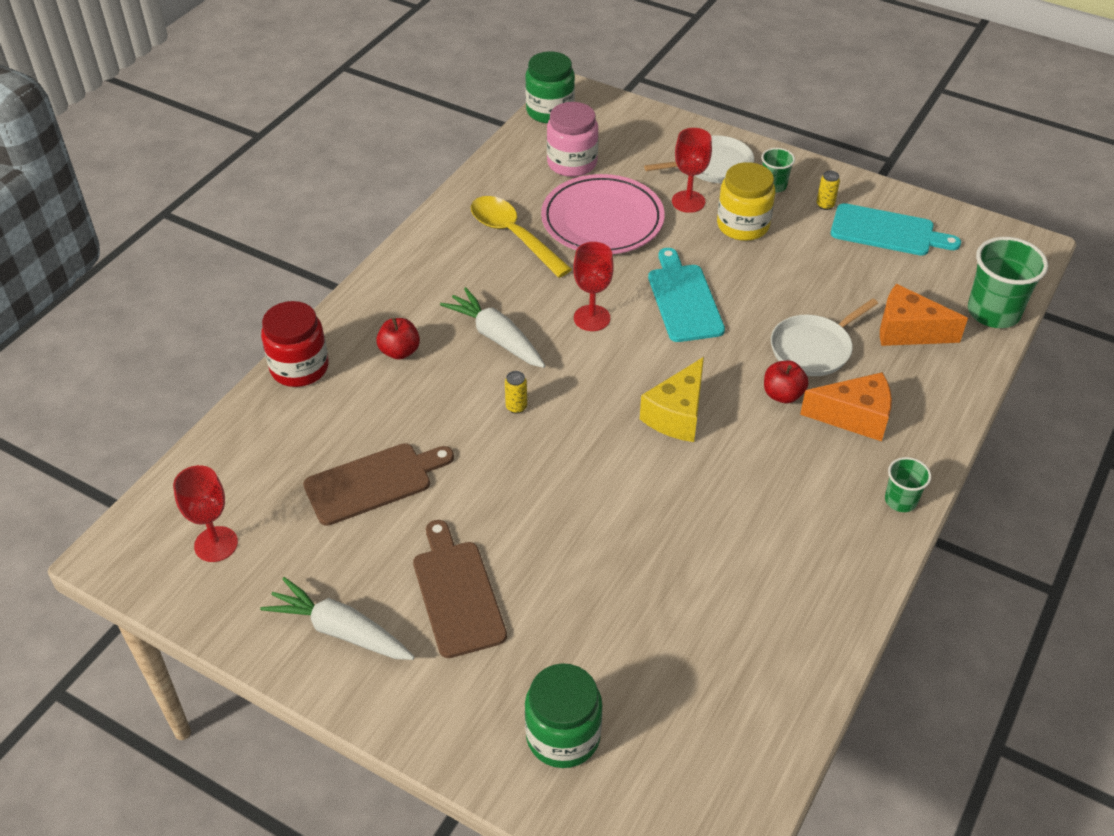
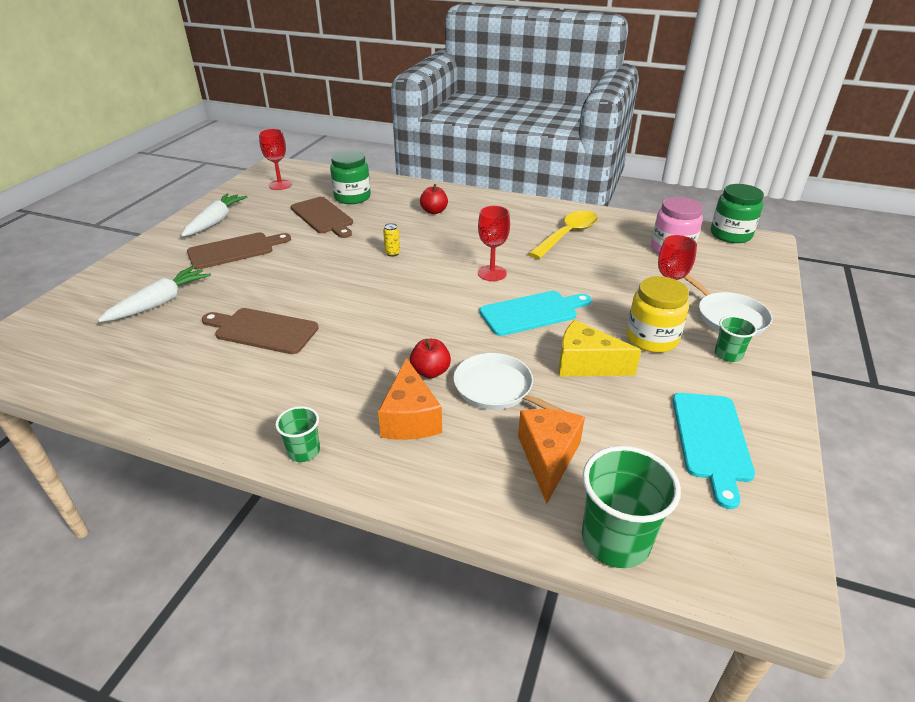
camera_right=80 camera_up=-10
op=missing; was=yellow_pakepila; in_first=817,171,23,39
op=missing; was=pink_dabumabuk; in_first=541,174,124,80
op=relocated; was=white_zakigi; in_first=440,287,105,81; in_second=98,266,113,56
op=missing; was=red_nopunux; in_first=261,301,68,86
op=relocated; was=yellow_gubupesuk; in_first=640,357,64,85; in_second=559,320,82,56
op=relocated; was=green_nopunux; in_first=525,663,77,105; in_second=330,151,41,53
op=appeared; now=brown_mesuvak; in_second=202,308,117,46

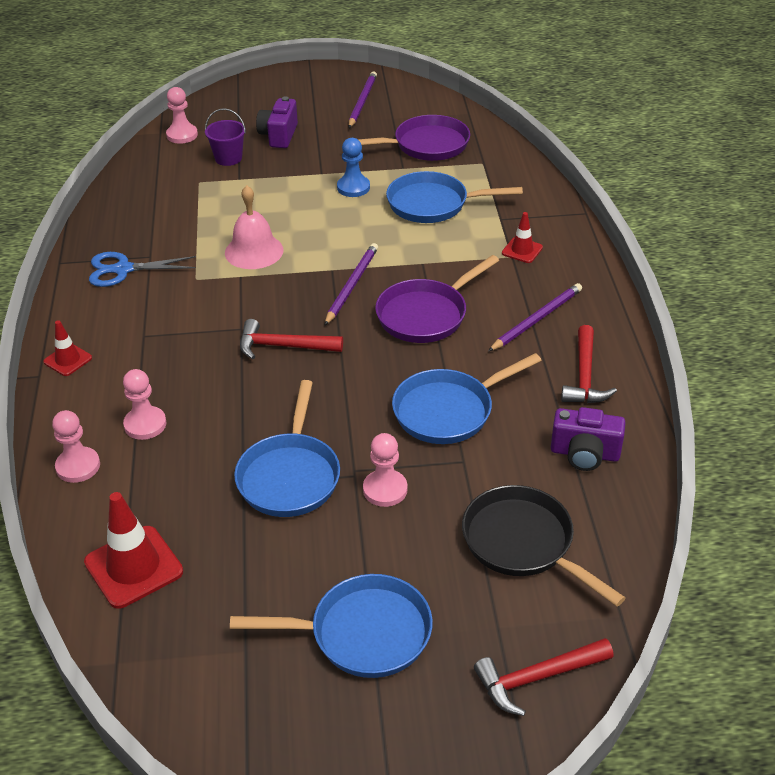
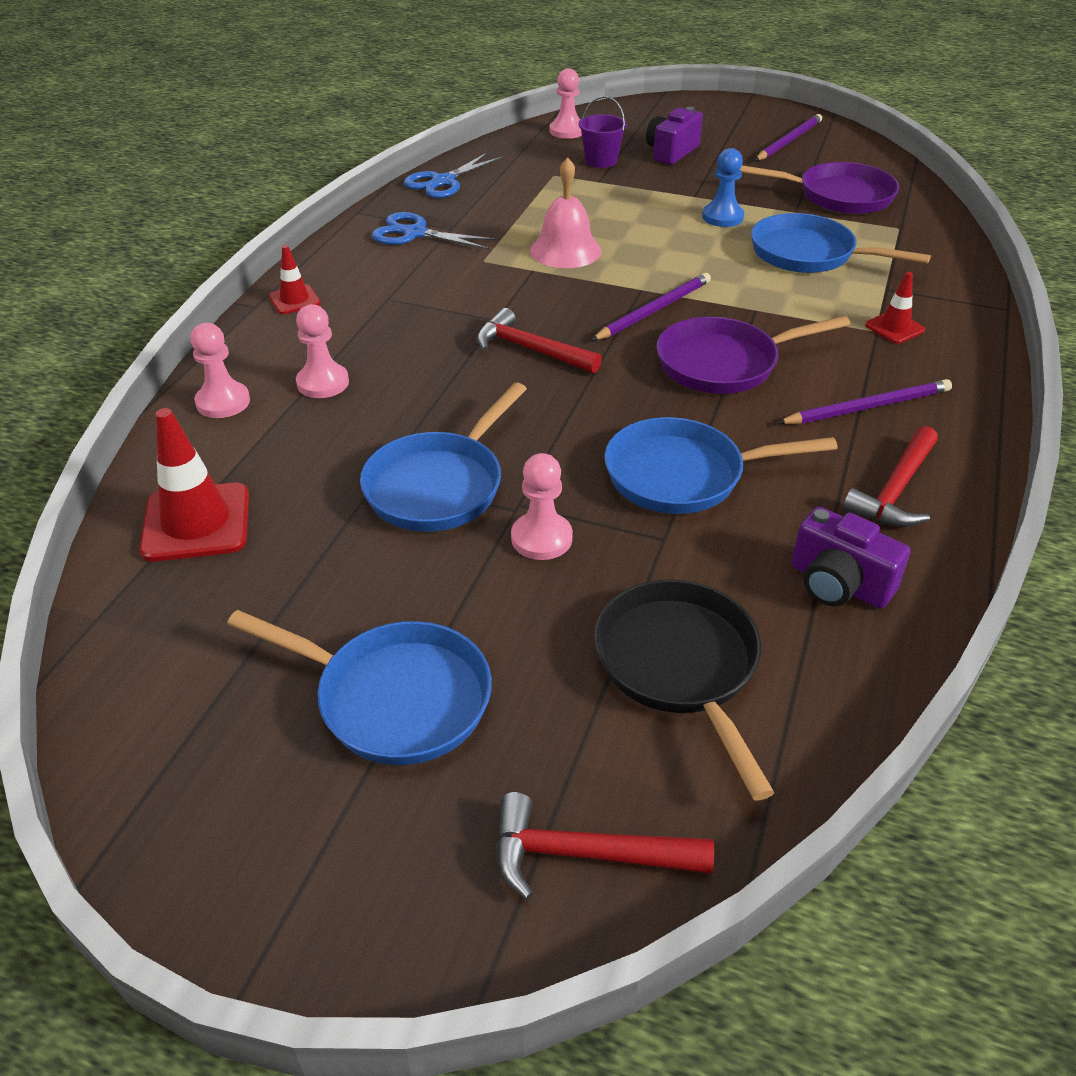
camera_right=25 camera_up=0
op=appeared; now=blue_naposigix; in_second=404,152,100,46

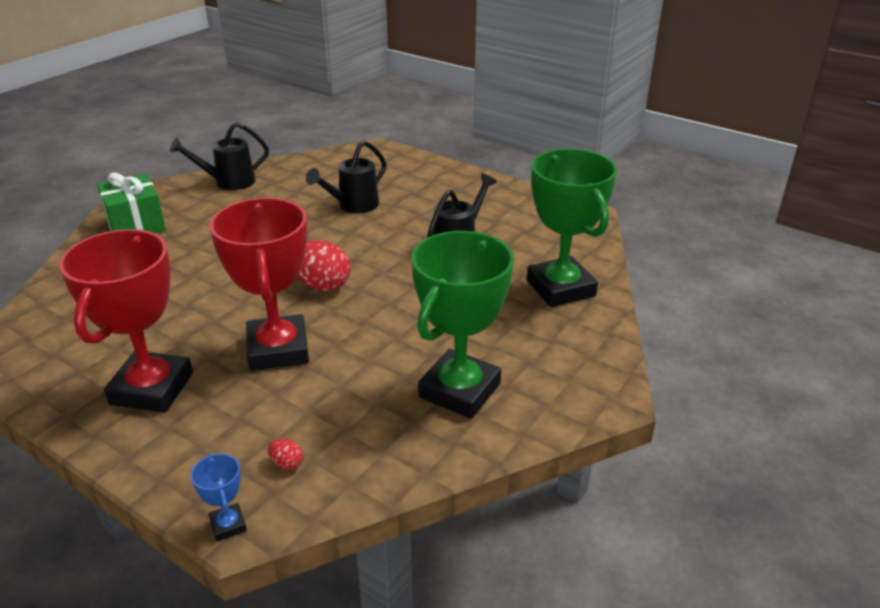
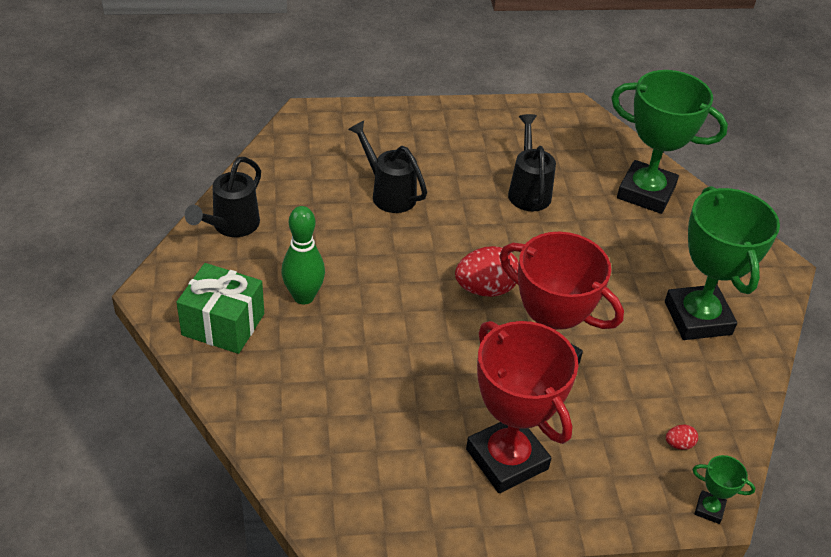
camera_right=-45 camera_up=10
op=spun; was=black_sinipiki; in_first=306,141,80,72; in_second=348,121,79,92; clockwise=135
op=colour; was=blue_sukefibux; now=green_sukefibux; in_first=191,453,56,88; in_second=693,455,62,69
op=appeared; now=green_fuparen; in_second=282,206,43,99

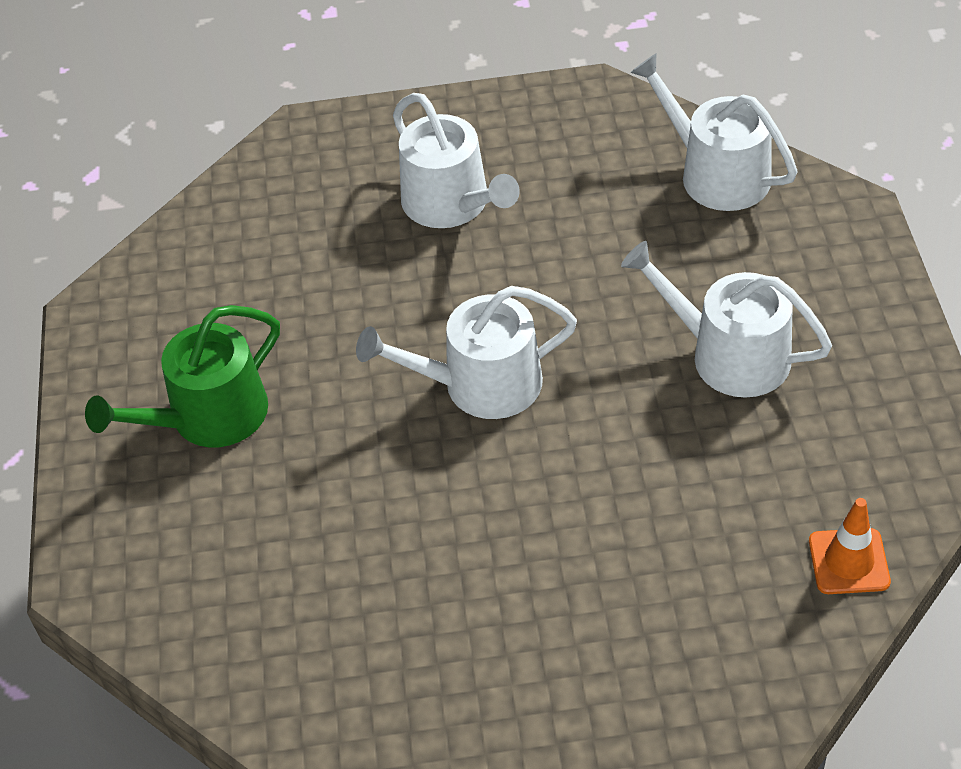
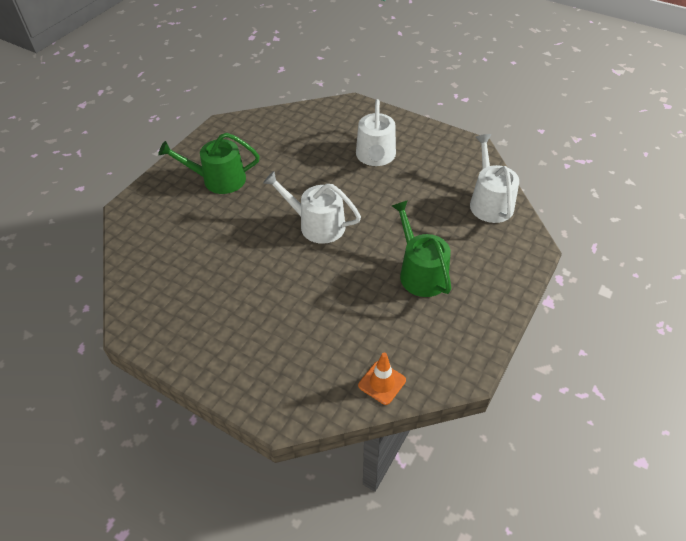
camera_right=35 camera_up=0
op=colour; was=white_sinipiki; now=green_sinipiki; in_first=621,241,211,157; in_second=392,200,59,97

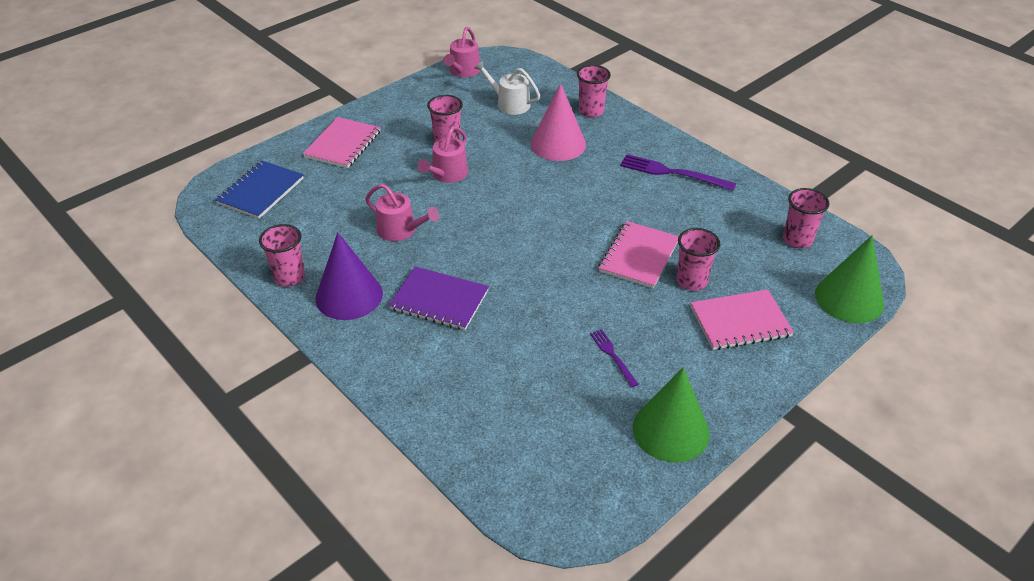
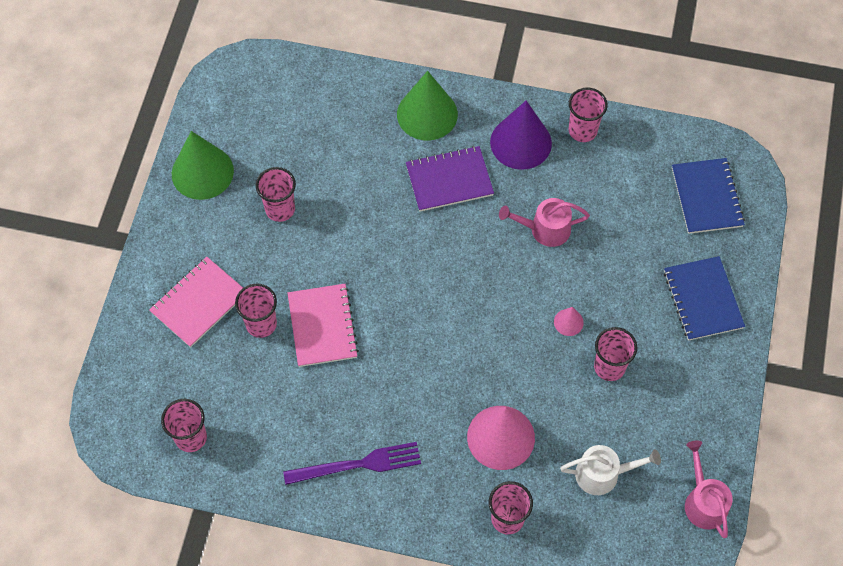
camera_right=145 camera_up=20
op=colour; was=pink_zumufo; now=blue_zumufo; in_first=303,117,78,51; in_second=664,256,81,85
op=exchanged; was=pink_sinipiki; now=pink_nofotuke; in_first=417,126,51,57; in_second=554,307,30,29
op=relocated; was=green_nofotuke; in_first=815,235,69,88; in_second=397,71,61,69
op=exchanged; was=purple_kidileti; now=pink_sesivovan; in_first=590,329,49,58; in_second=256,167,40,55

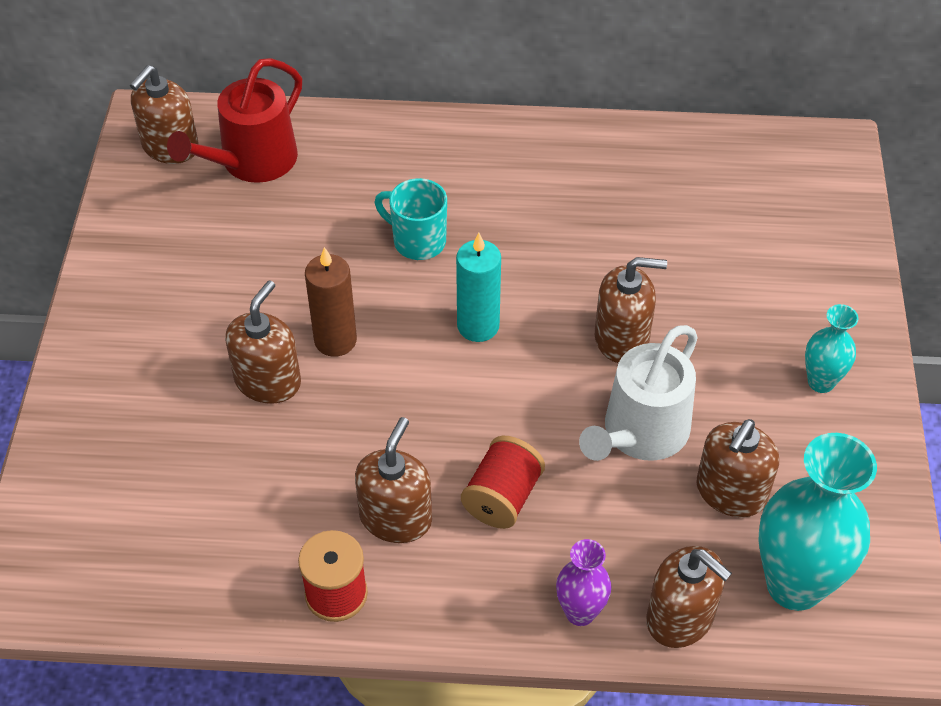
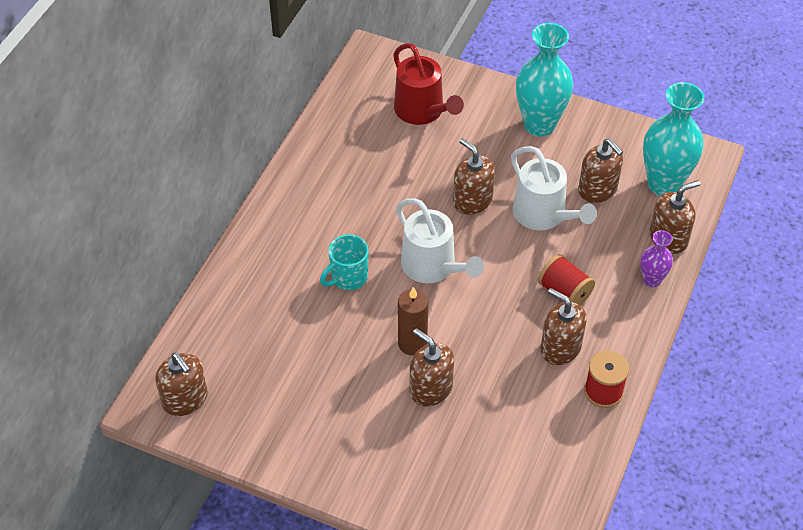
camera_right=-70 camera_up=0
op=relocated; was=red_sinipiki; in_first=167,58,135,125; in_second=393,43,71,82
op=exchanged; was=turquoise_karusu; now=white_sinipiki; in_first=456,233,45,109; in_second=396,198,88,85
op=spun; was=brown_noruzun; in_first=595,257,72,106; in_second=453,138,42,77; clockwise=-60
op=size; was=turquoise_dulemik; in_first=805,304,54,89; in_second=516,23,57,114; ratio=1.94

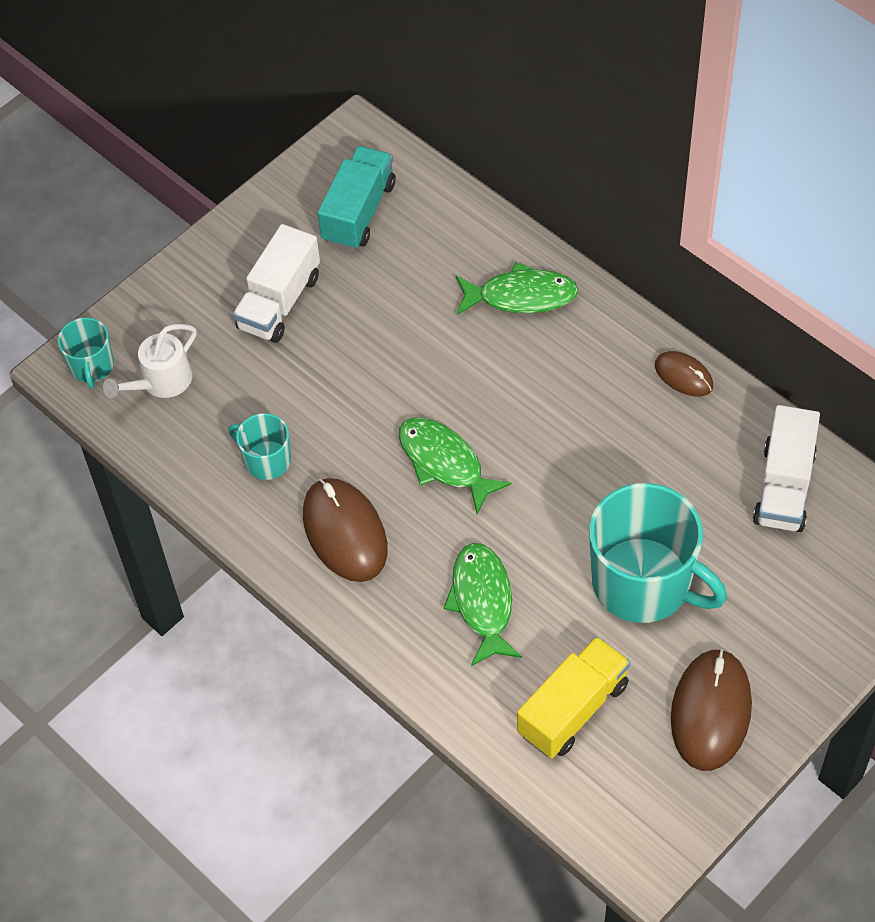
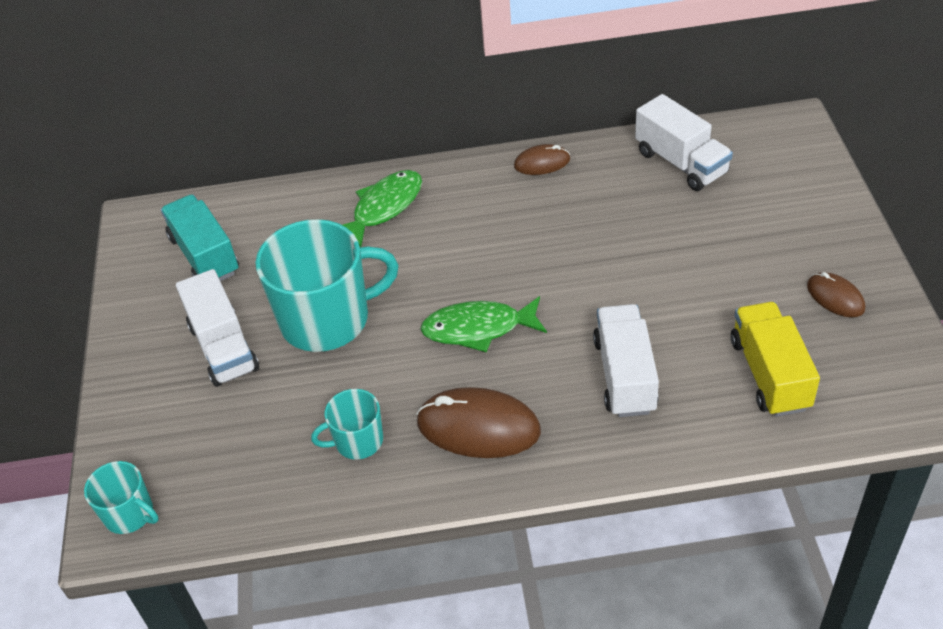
camera_right=-50 camera_up=-10
op=missing; was=white_sinipiki; in_first=103,324,94,74
op=relocated; was=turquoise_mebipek; in_first=589,483,138,140; in_second=256,219,143,133
op=exchanged; was=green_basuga; now=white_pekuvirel; in_first=443,543,79,123; in_second=593,304,66,113
op=size; was=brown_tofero; in_first=671,649,81,122; in_second=807,272,58,45; ratio=0.56

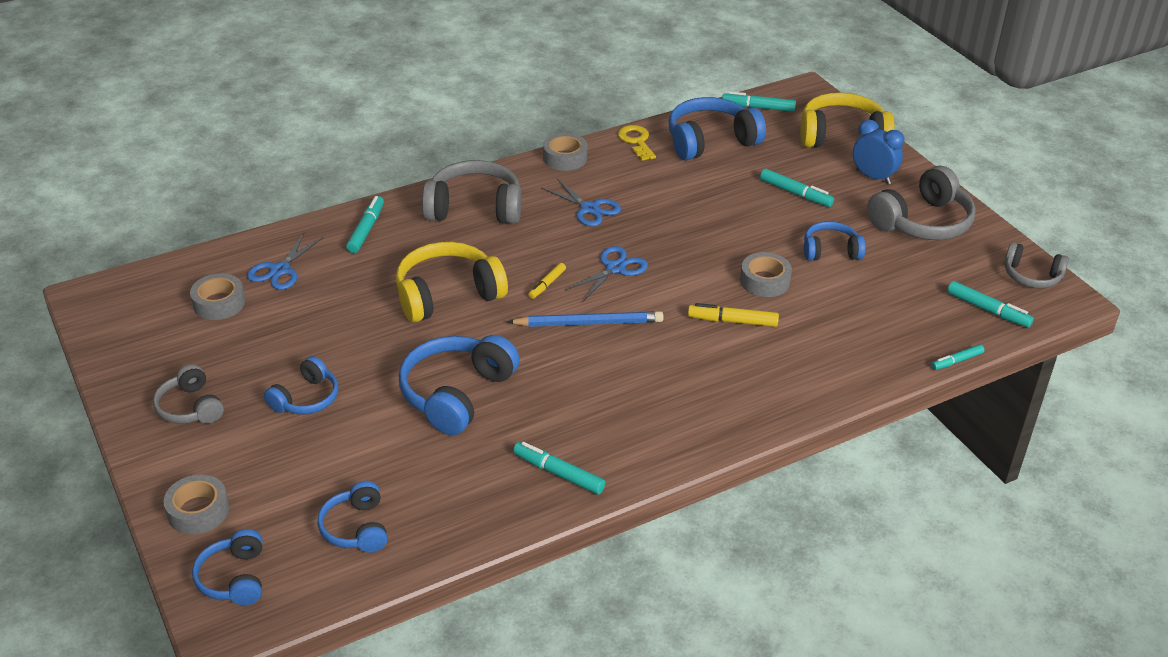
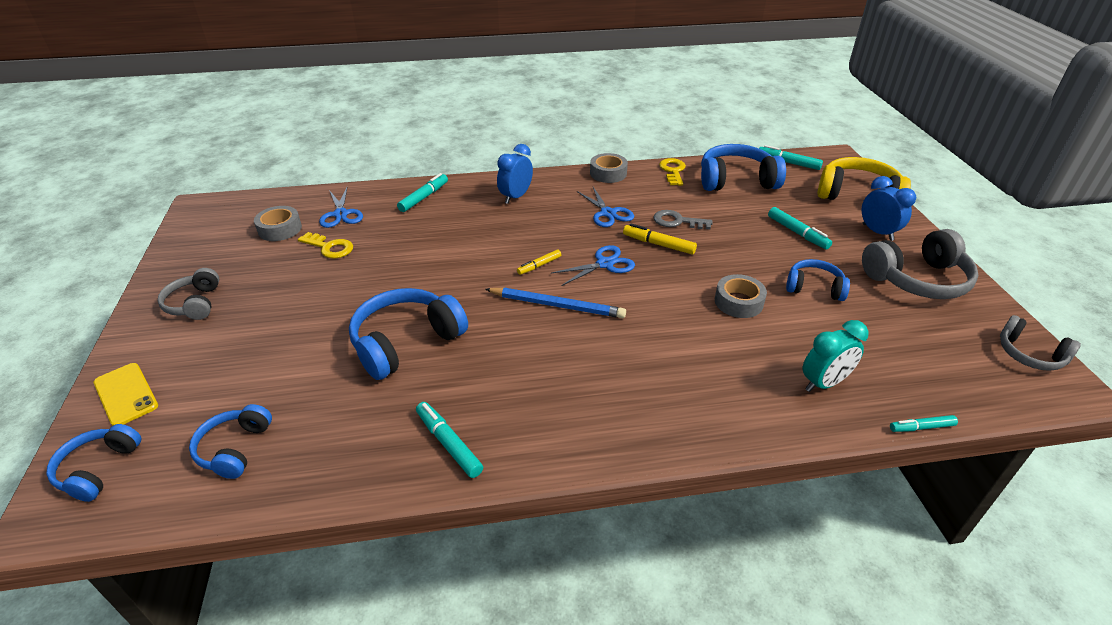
camera_right=20 camera_up=0
op=exchanged; was=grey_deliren; now=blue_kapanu; in_first=422,160,99,64; in_second=497,144,36,60
op=spun; was=blue_naposigix; in_first=247,233,77,57; in_second=319,186,44,42; clockwise=-60
op=missing; was=yellow_deliren; in_first=396,242,112,80
op=missing; was=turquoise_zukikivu; in_first=947,281,87,47
op=relocated; was=yellow_zukikivu; in_first=688,303,91,24; in_second=623,224,74,30
op=missing; was=blue_deliren; in_first=264,356,75,59
op=exchanged; was=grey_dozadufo; now=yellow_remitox; in_first=163,474,66,60; in_second=94,363,64,63
op=appeared; now=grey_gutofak; in_second=654,210,59,19
op=appeared; now=yellow_gutofak; in_second=298,232,55,26
op=appeared; now=turquoise_kapanu; in_second=803,320,65,72

